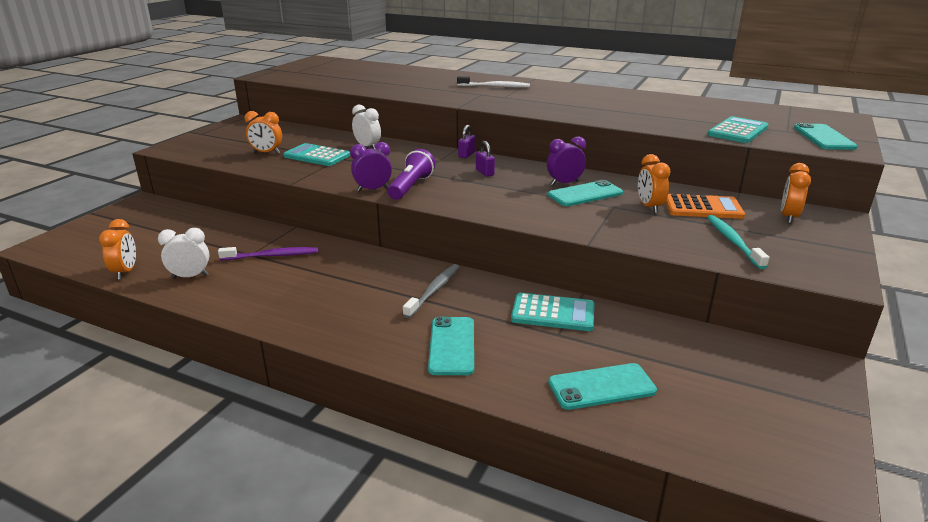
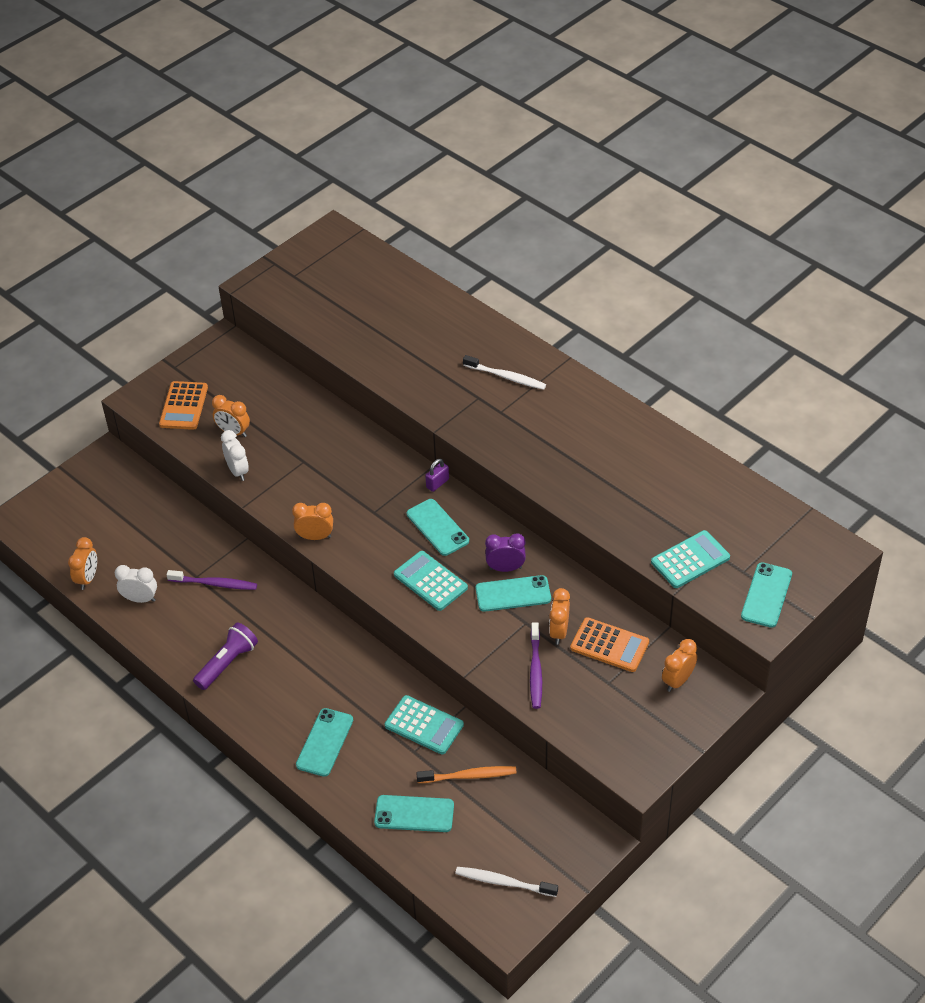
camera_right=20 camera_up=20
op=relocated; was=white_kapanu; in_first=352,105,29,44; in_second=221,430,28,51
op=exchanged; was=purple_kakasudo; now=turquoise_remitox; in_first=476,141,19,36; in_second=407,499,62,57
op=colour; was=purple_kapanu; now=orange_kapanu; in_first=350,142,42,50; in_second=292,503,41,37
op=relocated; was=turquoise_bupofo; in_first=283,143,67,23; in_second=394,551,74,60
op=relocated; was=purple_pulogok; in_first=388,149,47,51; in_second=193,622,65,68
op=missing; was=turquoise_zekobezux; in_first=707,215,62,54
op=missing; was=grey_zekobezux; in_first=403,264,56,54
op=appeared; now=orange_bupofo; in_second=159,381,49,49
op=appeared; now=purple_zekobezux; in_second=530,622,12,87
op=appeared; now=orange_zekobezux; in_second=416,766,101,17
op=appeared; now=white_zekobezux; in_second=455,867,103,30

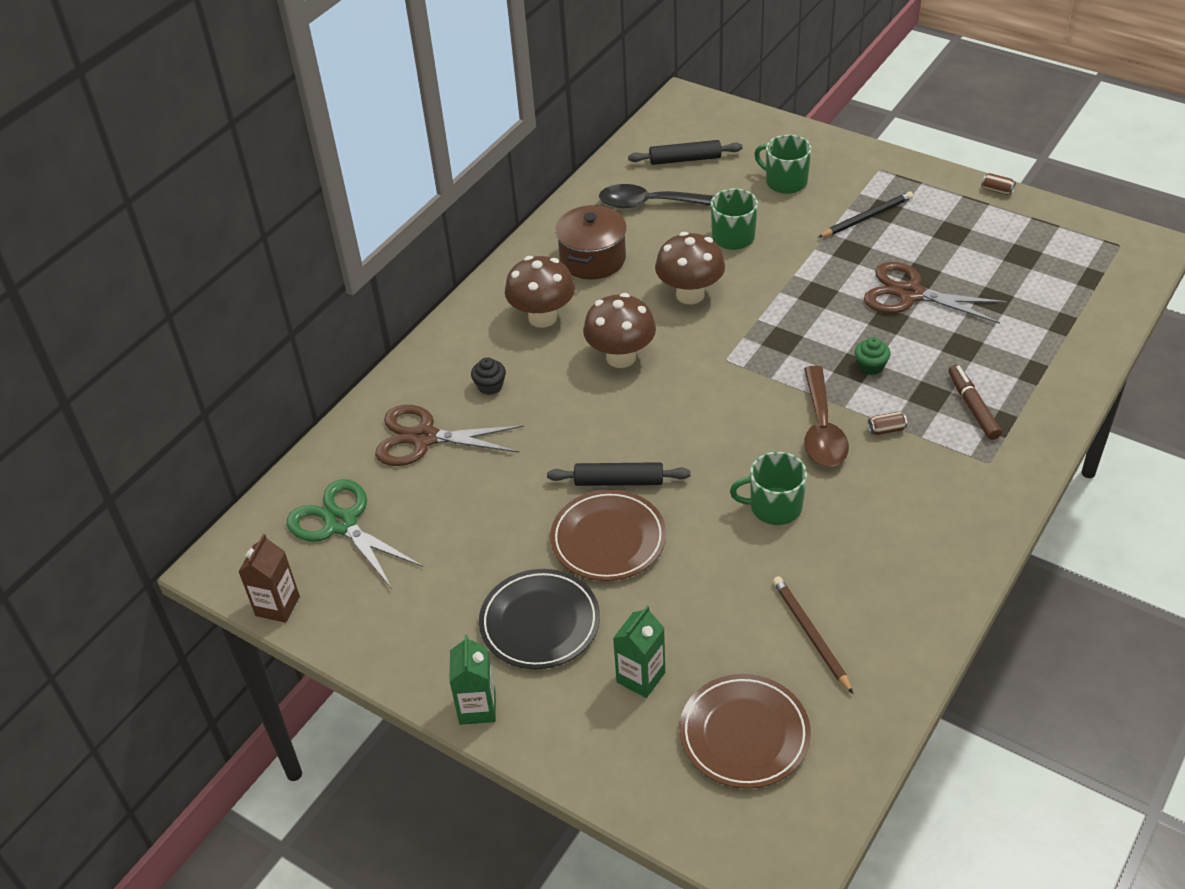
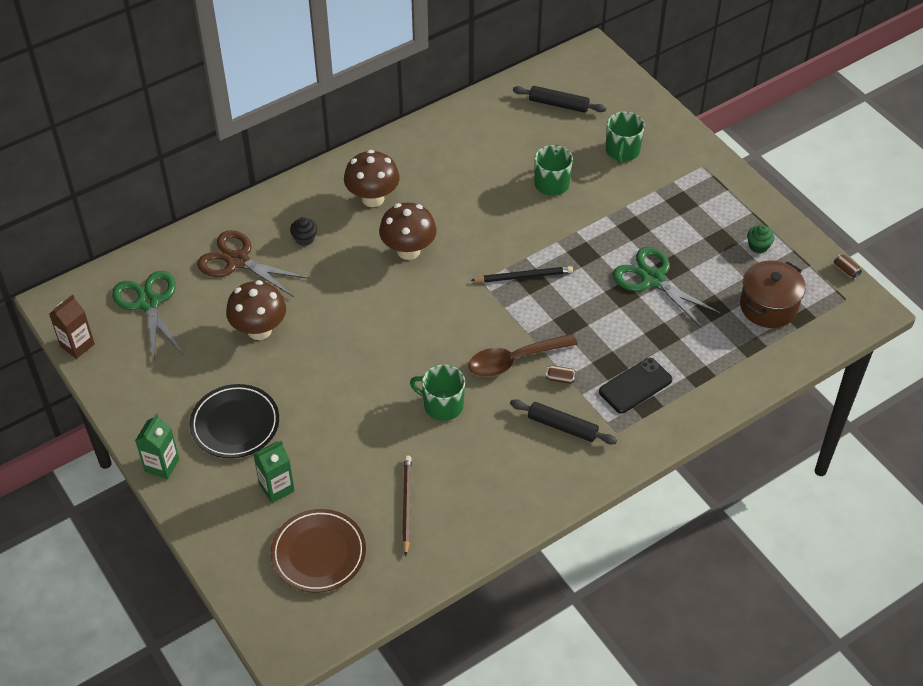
camera_right=20 camera_up=5
op=spun; was=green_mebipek; in_first=754,135,58,59; in_second=606,112,39,51; clockwise=-135
op=relocated; was=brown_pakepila; in_first=982,173,34,22; in_second=834,254,28,25
op=missing; was=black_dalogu; in_first=599,184,114,24
op=relocated; was=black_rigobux; in_first=818,191,95,47; in_second=471,266,102,16
op=relocated; was=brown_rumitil; in_first=555,205,72,75; in_second=740,260,66,68
op=relocated; was=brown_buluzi; in_first=655,232,70,72; in_second=226,280,60,60
op=colour; was=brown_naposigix; now=green_naposigix; in_first=864,262,143,62; in_second=613,247,108,81
op=relocated; was=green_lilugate; in_first=855,337,35,38; in_second=747,225,28,28
op=exchanged; was=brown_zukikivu; now=black_remitox; in_first=948,365,54,75; in_second=599,358,73,56
op=spun; was=brown_dalogu; in_first=804,366,45,101; in_second=469,334,109,43; clockwise=45
op=relocated; was=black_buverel; in_first=547,462,143,24; in_second=510,399,107,45
op=missing; was=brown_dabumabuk; in_first=550,490,116,91

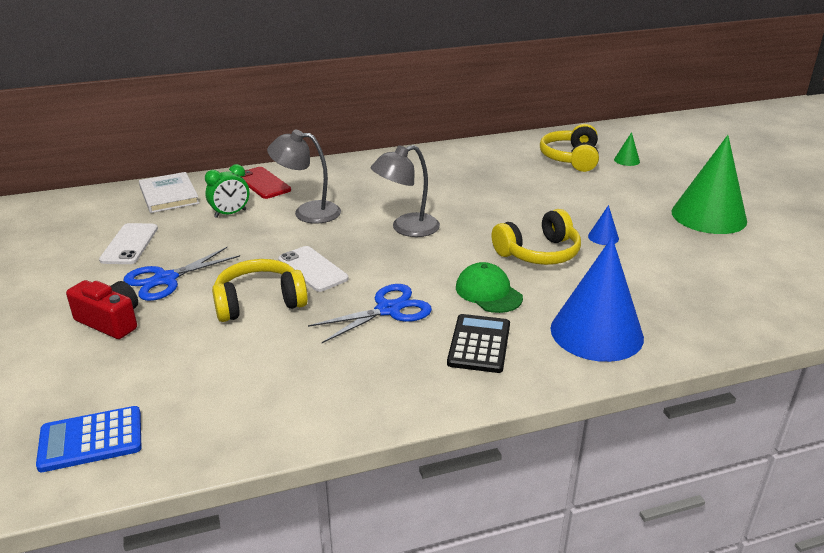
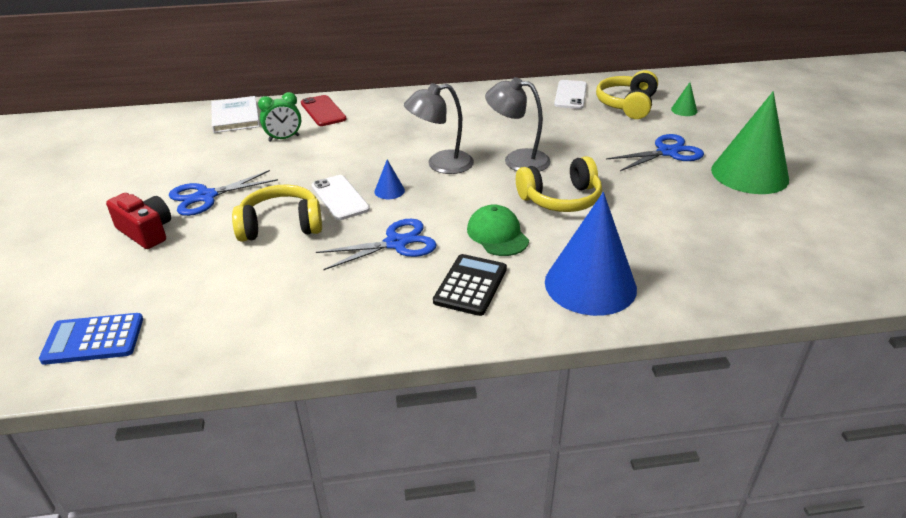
camera_right=10 camera_up=5
op=relocated; was=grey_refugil; in_first=267,129,74,95; in_second=485,77,66,95
op=relocated; was=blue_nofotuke; in_first=588,205,31,40; in_second=375,160,30,39
op=relocated; was=white_remitox; in_first=99,223,59,41; in_second=554,80,33,29
op=appeared; now=blue_naposigix; in_second=606,134,98,37

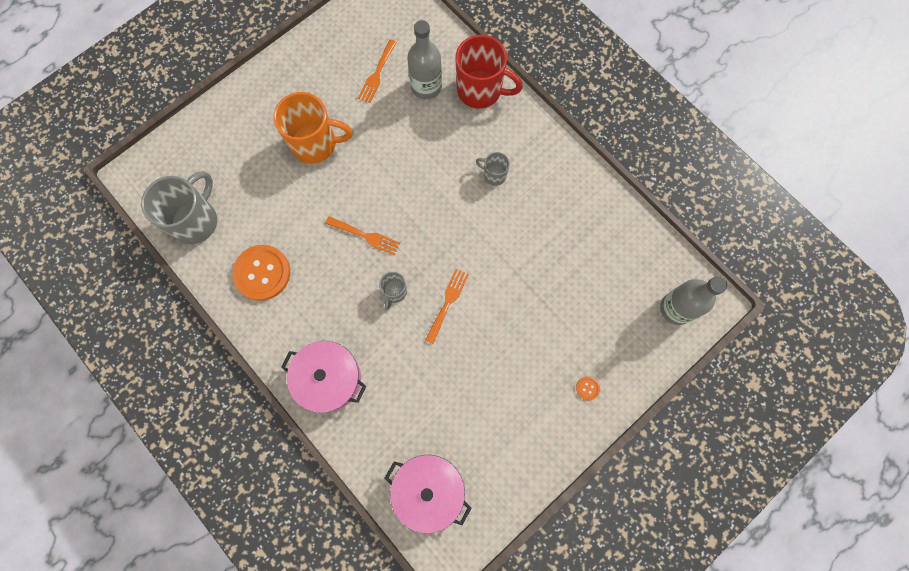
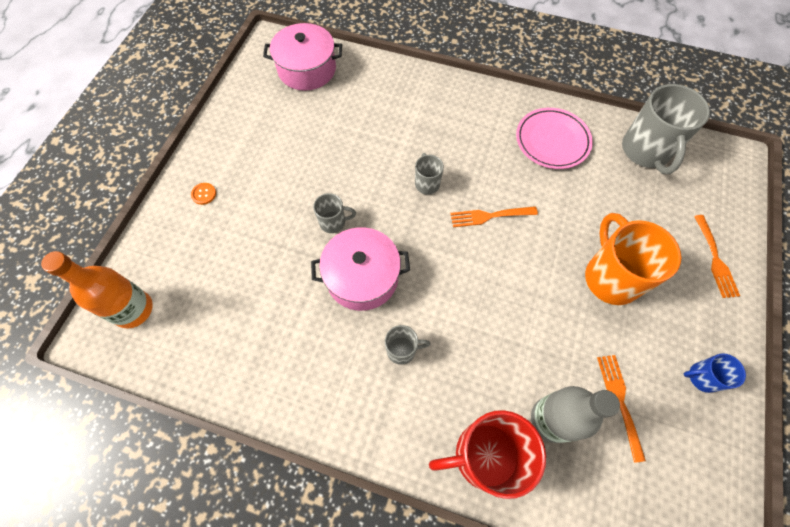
camera_right=150 camera_up=-10
op=spun; was=orange_mebipek; in_first=274,92,79,72; in_second=585,213,96,92; clockwise=105
op=exchanged; was=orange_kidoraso; now=pink_dabumabuk; in_first=232,245,58,56; in_second=516,108,77,61
op=relocated; was=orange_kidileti; in_first=425,269,44,75; in_second=694,215,46,83
op=colour; was=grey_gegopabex; now=orange_gegopabex; in_first=660,276,67,49; in_second=41,251,112,77
op=relocated; was=pink_rumitil; in_first=281,341,85,72; in_second=311,227,99,84
op=appeared; now=grey_mebipek; in_second=313,193,43,40
op=appeared; now=blue_mebipek; in_second=684,353,62,40

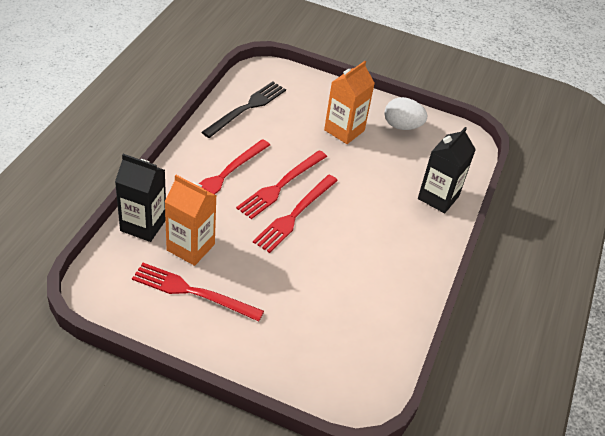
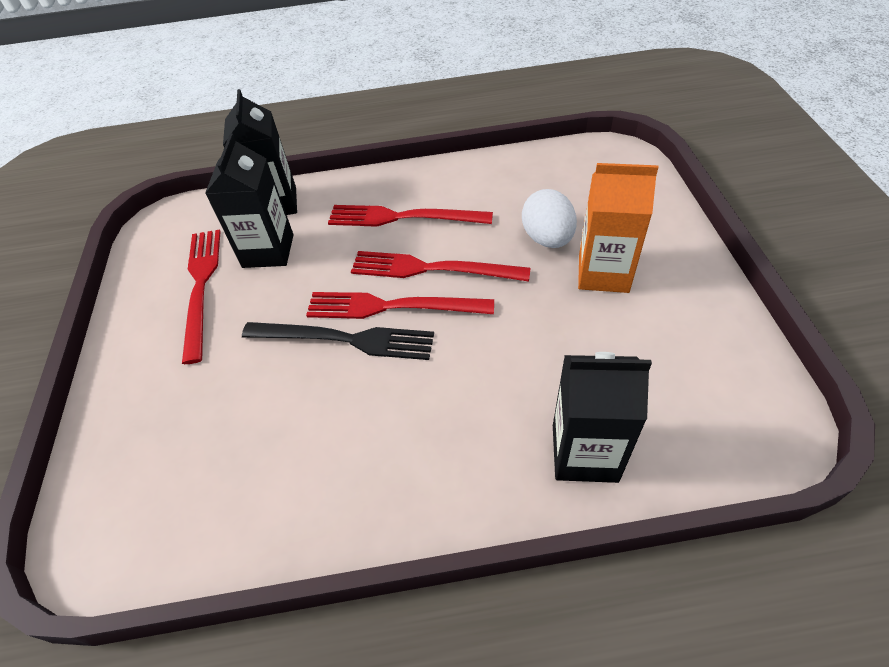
camera_right=70 camera_up=5
op=relocated; was=black_kidileti; in_first=202,81,84,57; in_second=242,322,192,38
op=relocated; was=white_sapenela; in_first=384,97,43,33; in_second=522,189,55,59
op=colour; was=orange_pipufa; now=black_pipufa; in_first=164,175,52,91; in_second=205,133,89,135

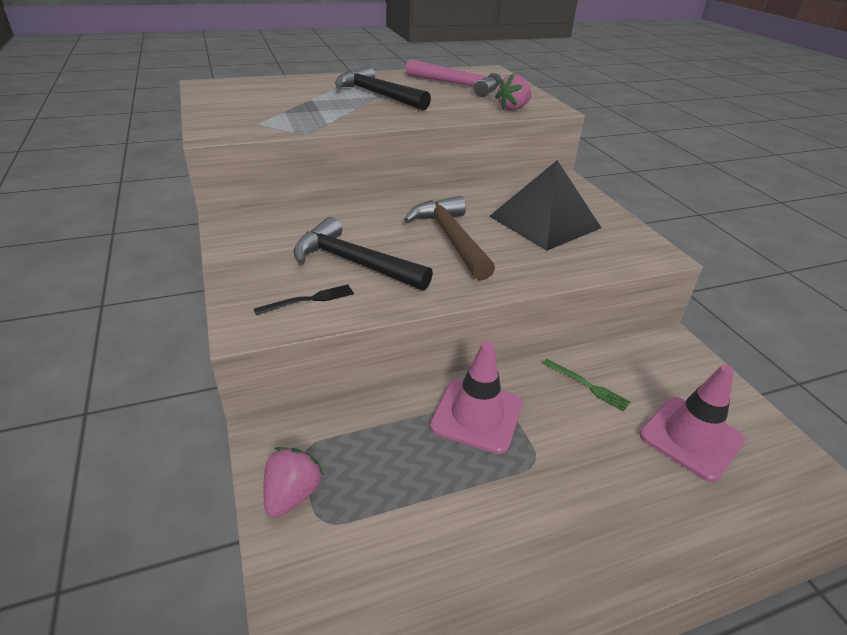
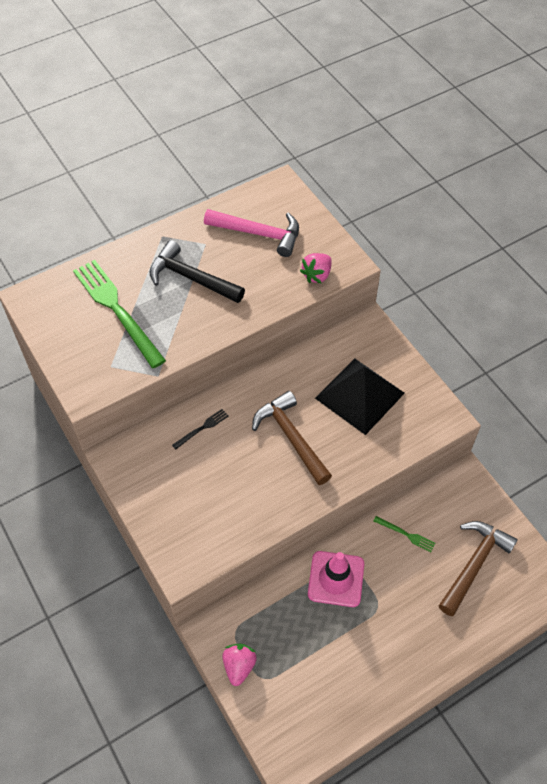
camera_right=-10 camera_up=20
op=missing; was=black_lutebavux; in_first=293,217,140,74
op=relocated; was=black_kidileti; in_first=254,284,100,31; in_second=172,409,56,40
op=exchanged; was=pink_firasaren; now=brown_lutebavux; in_first=639,364,106,118; in_second=439,521,79,95
op=appeared; now=green_kidileti; in_second=73,260,93,108

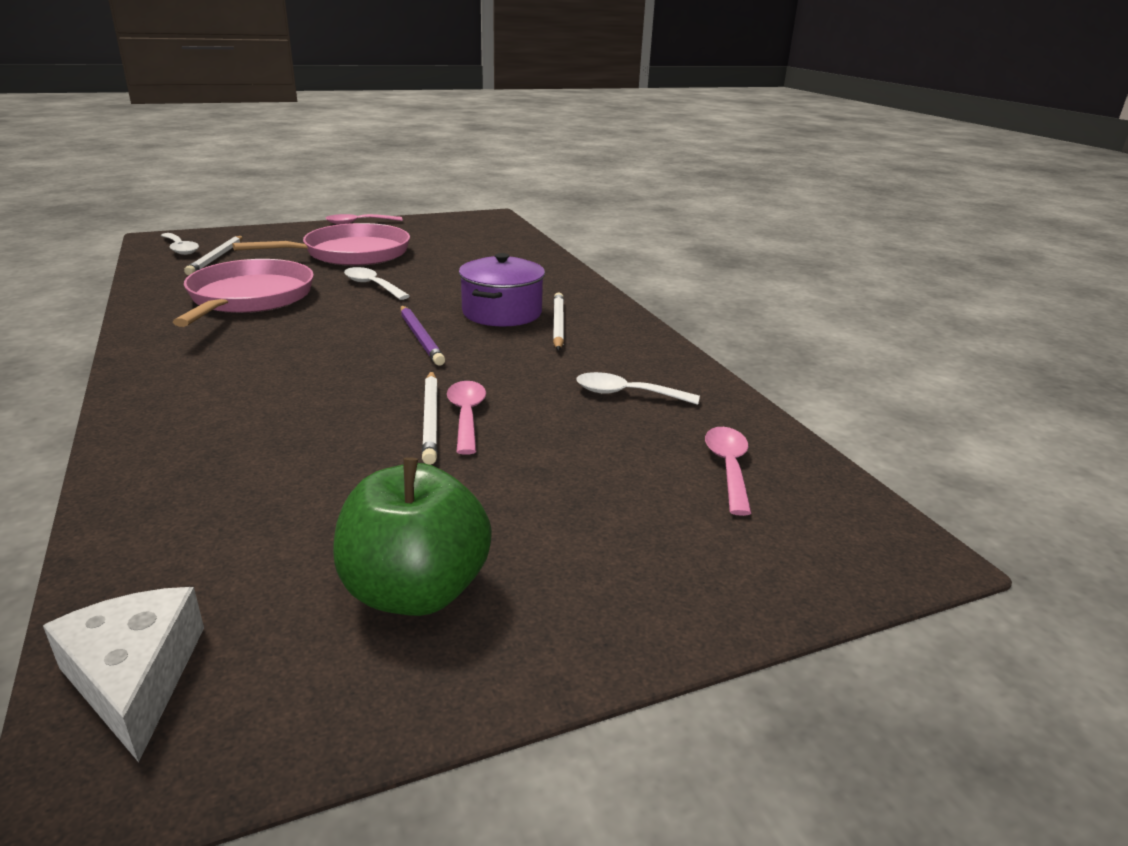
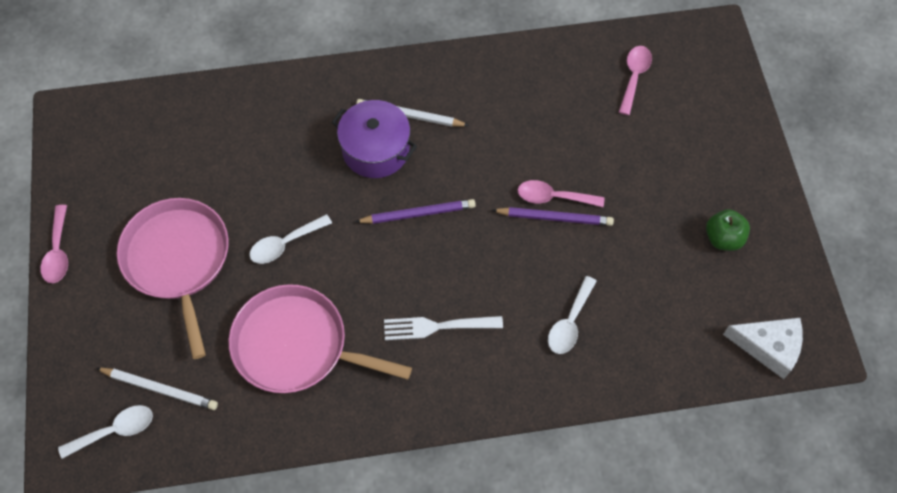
camera_right=-75 camera_up=35
op=colour; was=white_rigobux; now=purple_rigobux; in_first=422,371,16,94; in_second=492,207,122,19
op=relocated; was=white_dalogu; in_first=576,372,124,33; in_second=548,276,49,78
op=spun; was=pink_dalogu; in_first=705,427,47,89; in_second=619,46,33,69; clockwise=90
op=size; was=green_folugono; in_first=333,457,159,159; in_second=706,209,44,42; ratio=0.59
op=spun; was=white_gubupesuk; in_first=43,587,161,175; in_second=723,318,80,61; clockwise=-150
op=appeared; now=white_kidileti; in_second=384,316,119,24

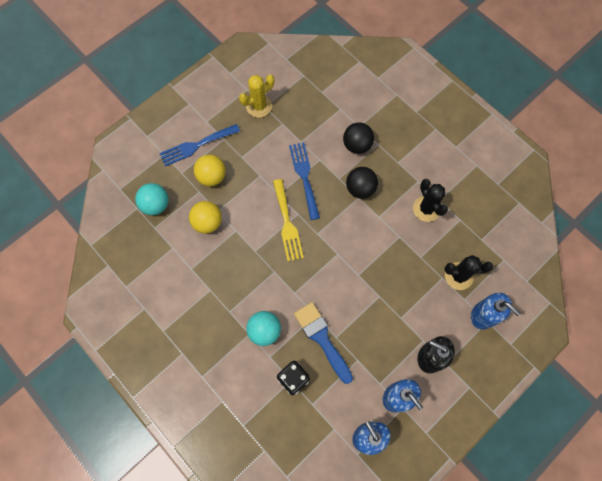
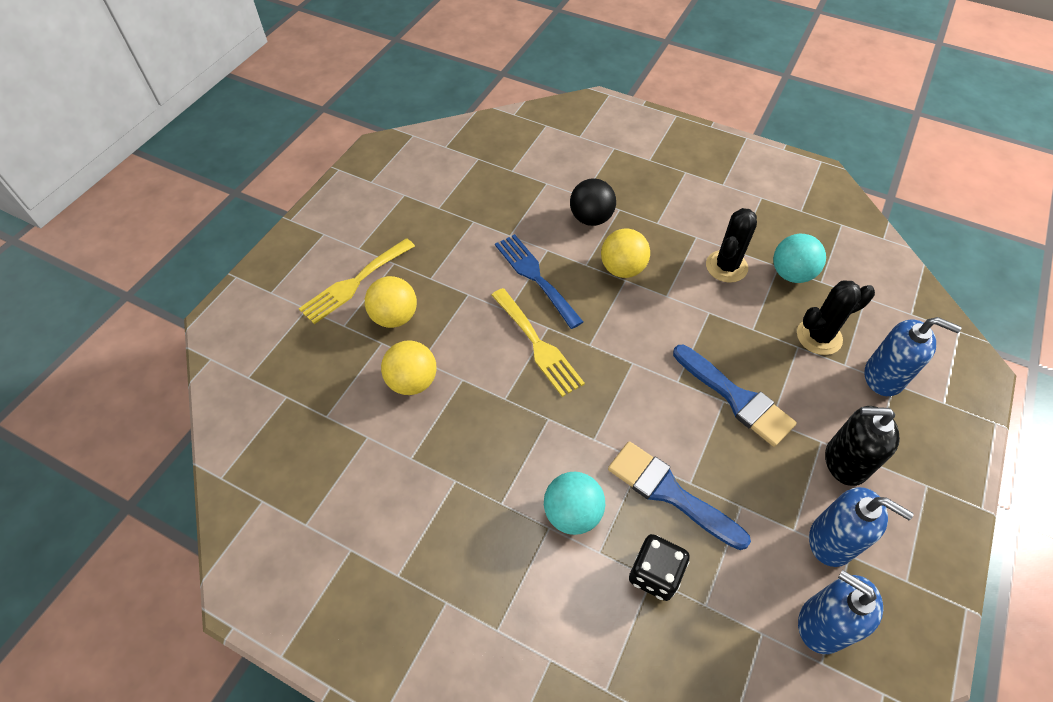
camera_right=-20 camera_up=-15
op=missing; was=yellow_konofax; in_first=239,75,35,43
op=colour; was=blue_kidileti; now=yellow_kidileti; in_first=159,124,81,42; in_second=298,238,117,86
op=colour; was=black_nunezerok; now=yellow_nunezerok; in_first=346,167,32,32; in_second=601,228,49,50
op=spun; was=black_konofax; in_first=413,179,35,43; in_second=706,208,51,75; clockwise=75
op=relocated; was=turquoise_nunezerok; in_first=135,183,33,32; in_second=773,234,53,49
op=appeared; now=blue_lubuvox; in_second=673,345,124,102

